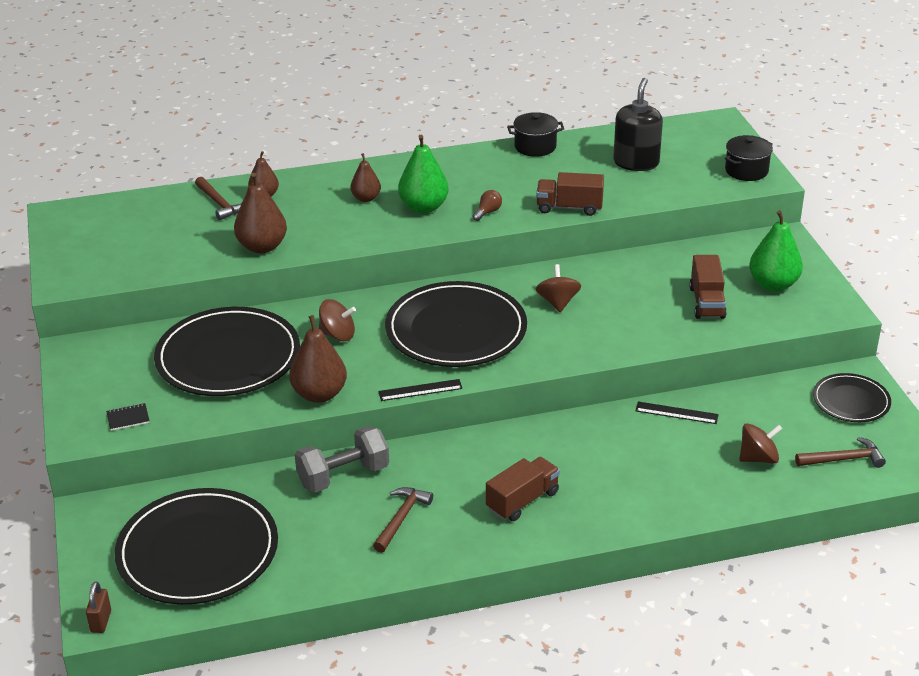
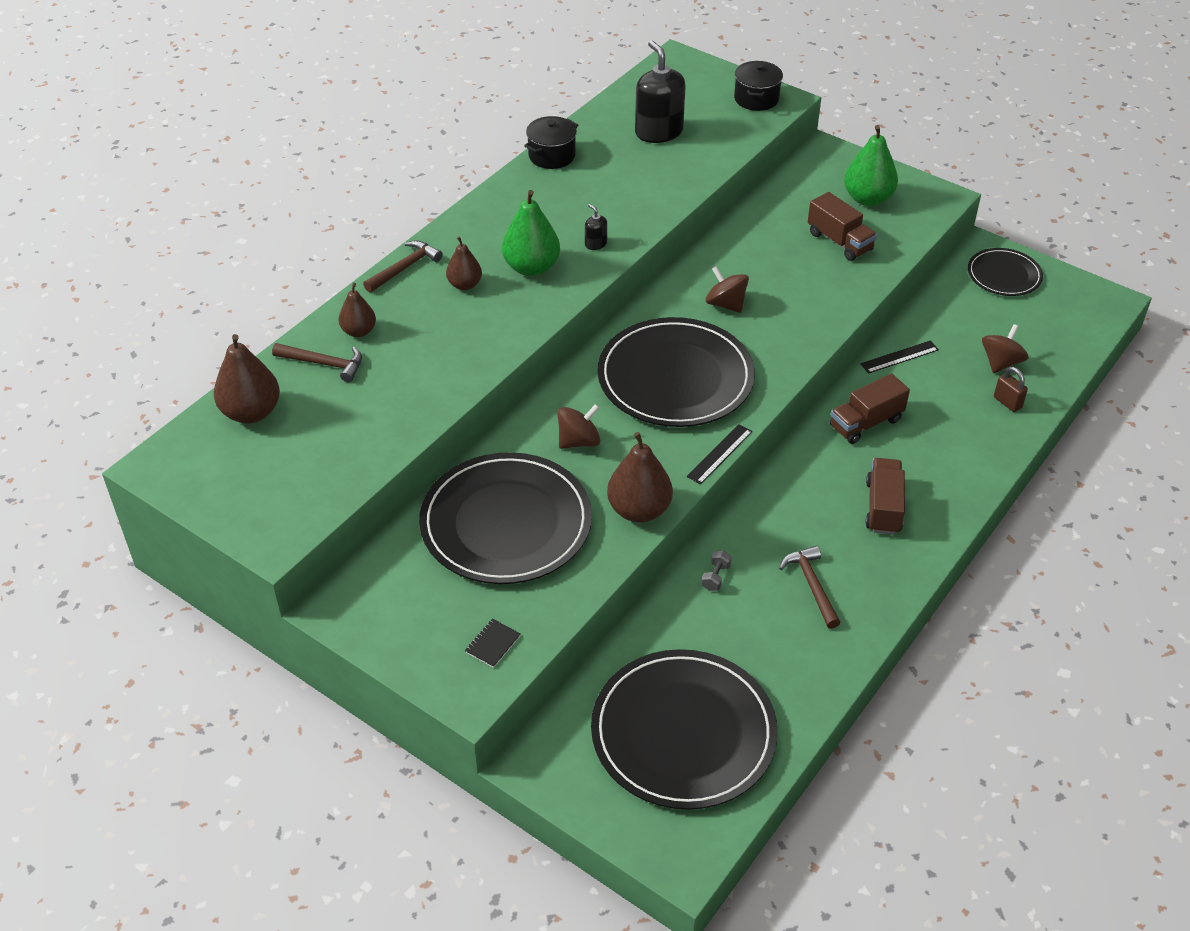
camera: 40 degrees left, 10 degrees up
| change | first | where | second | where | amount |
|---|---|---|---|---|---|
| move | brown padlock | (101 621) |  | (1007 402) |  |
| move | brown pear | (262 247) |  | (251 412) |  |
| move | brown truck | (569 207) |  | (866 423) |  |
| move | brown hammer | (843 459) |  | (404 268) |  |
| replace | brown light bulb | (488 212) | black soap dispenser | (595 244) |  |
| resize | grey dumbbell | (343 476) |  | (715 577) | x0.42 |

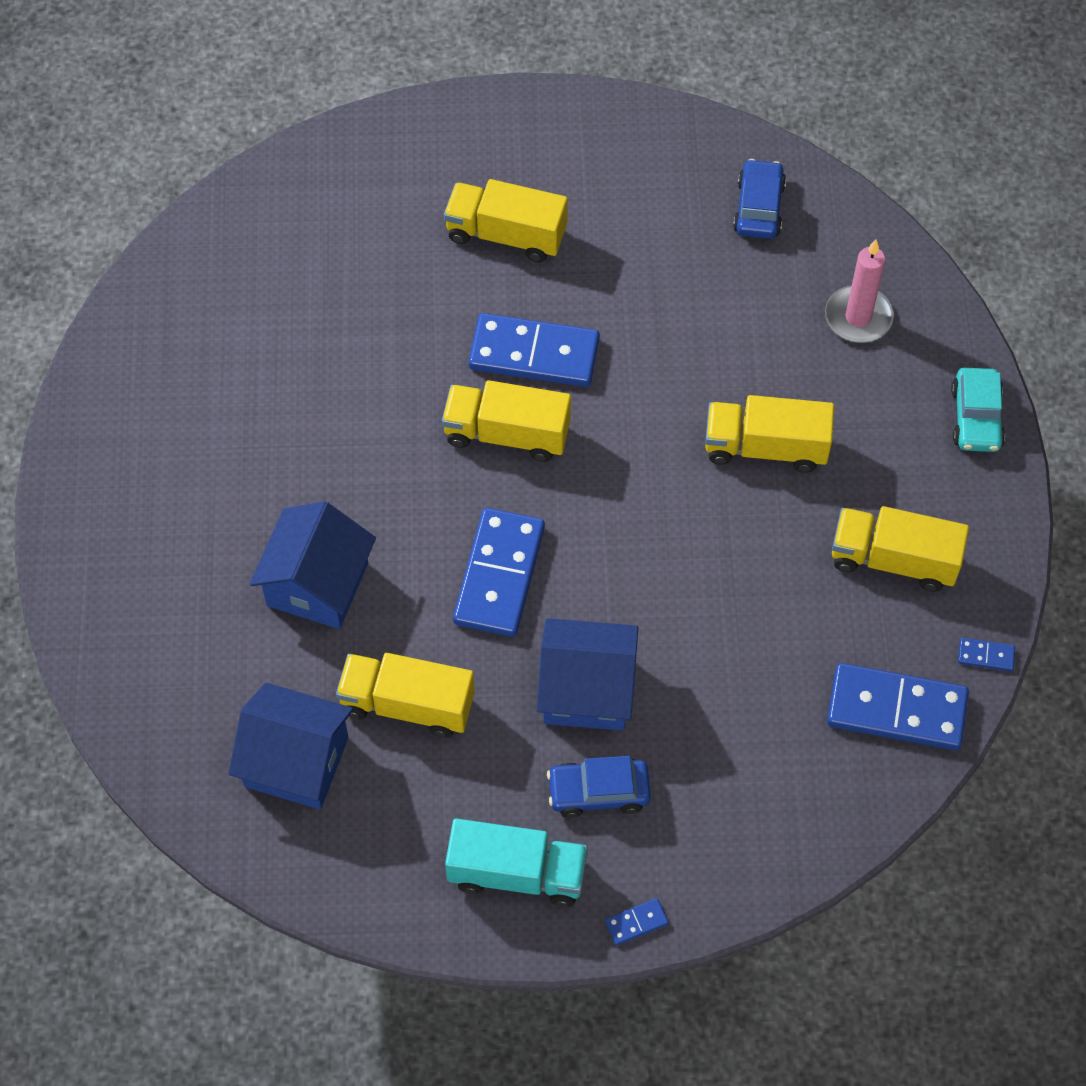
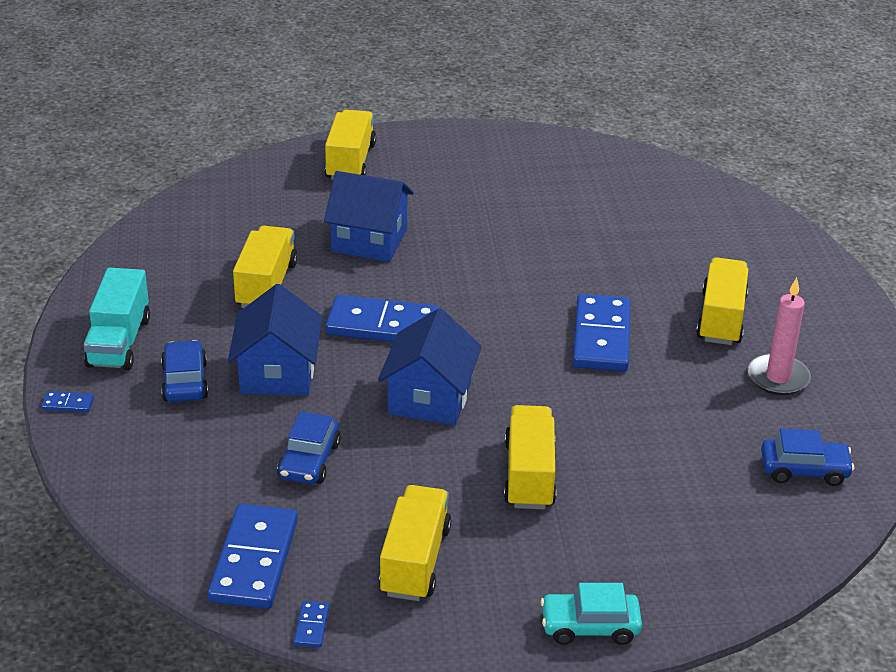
camera: 85 degrees right, 25 degrees down
| change | first | where | second | where | amount |
|---|---|---|---|---|---|
| insert |  |  | blue car | (309 460) |  |
| move | blue house | (296 761) |  | (429 398) |  |
| move | yellow truck | (507 434) |  | (350 162) |  |
| move | pink candle | (858 317) |  | (778 378) |  |
| rotate | blue domino | (636 922) |  | (68 404) | 60 degrees counterclockwise |

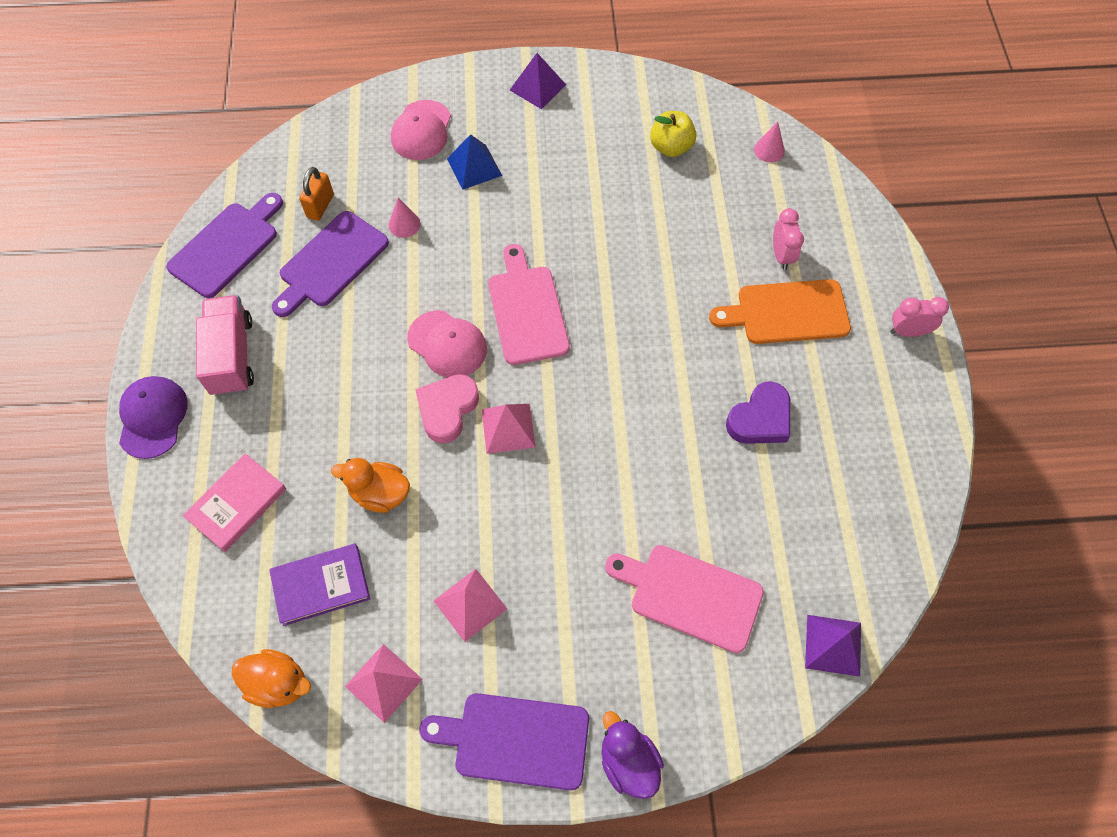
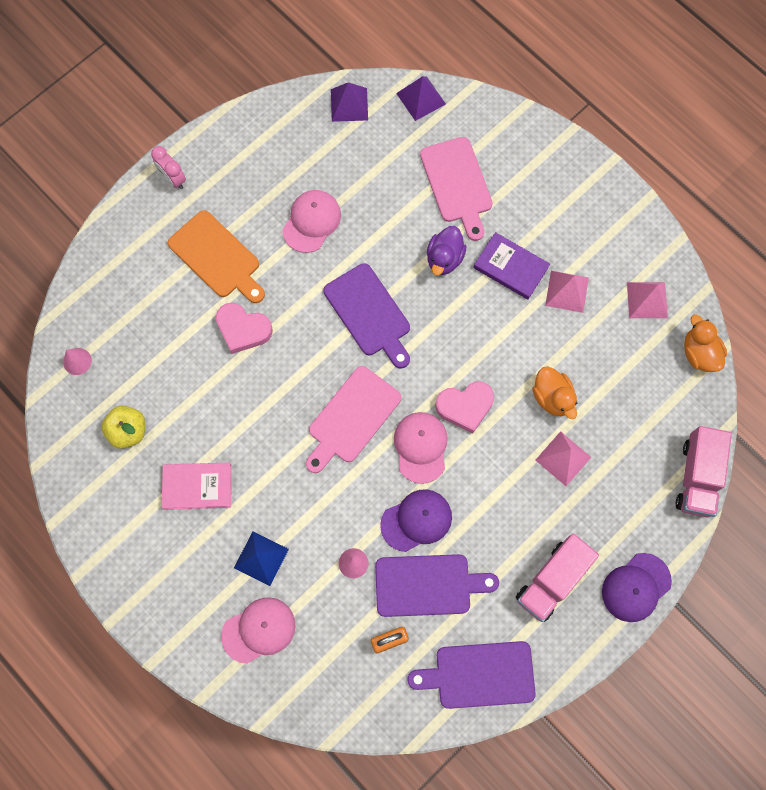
camera: 130 degrees left, 10 degrees up
| change | first | where | second | where | amount |
|---|---|---|---|---|---|
| delete | pink clock | (781 256) |  |  |  |
| insert |  |  | pink heart | (243 329) |  |
| insert |  |  | purple cap | (416 520) |  |
| insert |  |  | pink truck | (697 477) |  |
| move | pink book | (237 504) |  | (197 486) |  |
| move | purple book | (321 585) |  | (510 267) |  |
| move | purple cutting board | (515 740) |  | (369 314) |  |
| move | pink pyramid | (508 428) |  | (563 458) |  |
| move | purple pyramid | (538 87) |  | (349 104) |  |
| move | purple duck | (628 761) |  | (444 258) |  |
| replace | purple heart | (760 419) | pink cap | (311 222) |  |

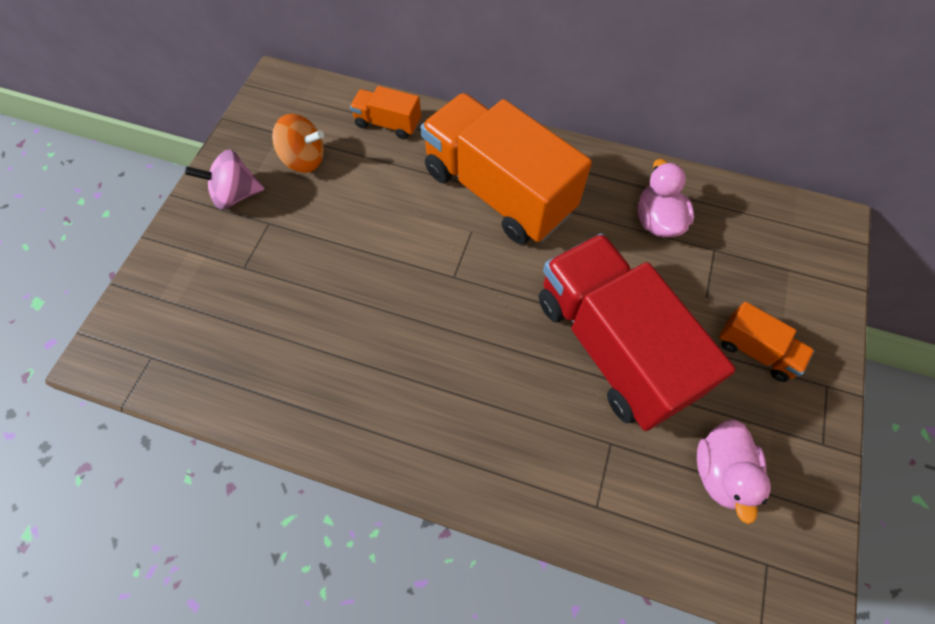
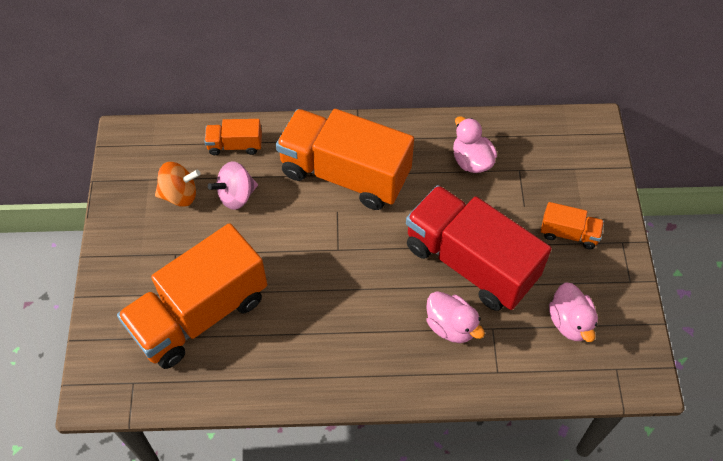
camera: 20 degrees left, 5 degrees down
| change | first | where | second | where | amount |
|---|---|---|---|---|---|
| insert |  |  | orange truck | (200 314) |  |
| insert |  |  | pink duck | (451 326) |  |
| move | pink spinning top | (235 195) |  | (236 196) |  |

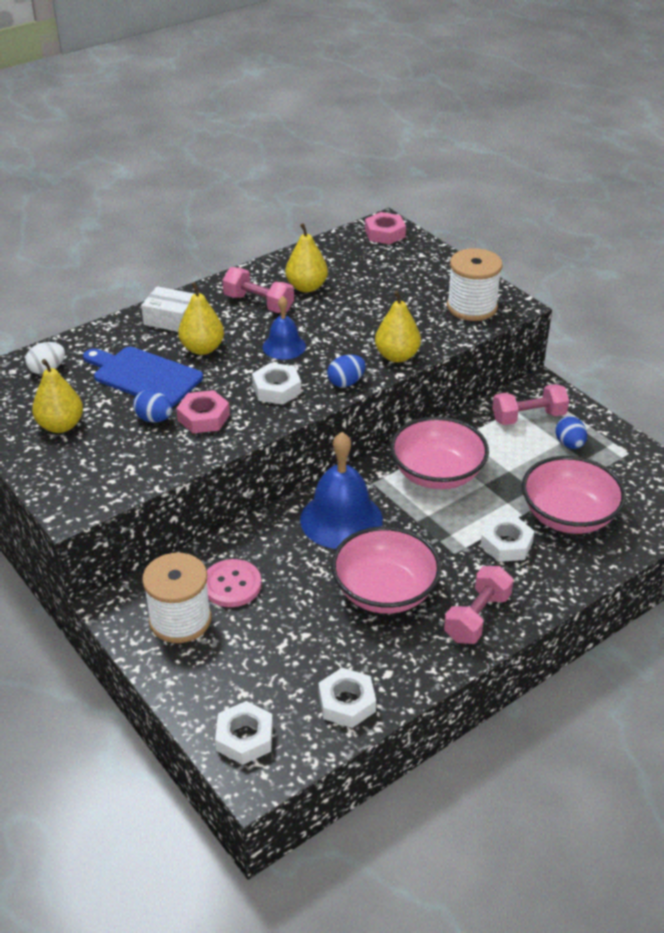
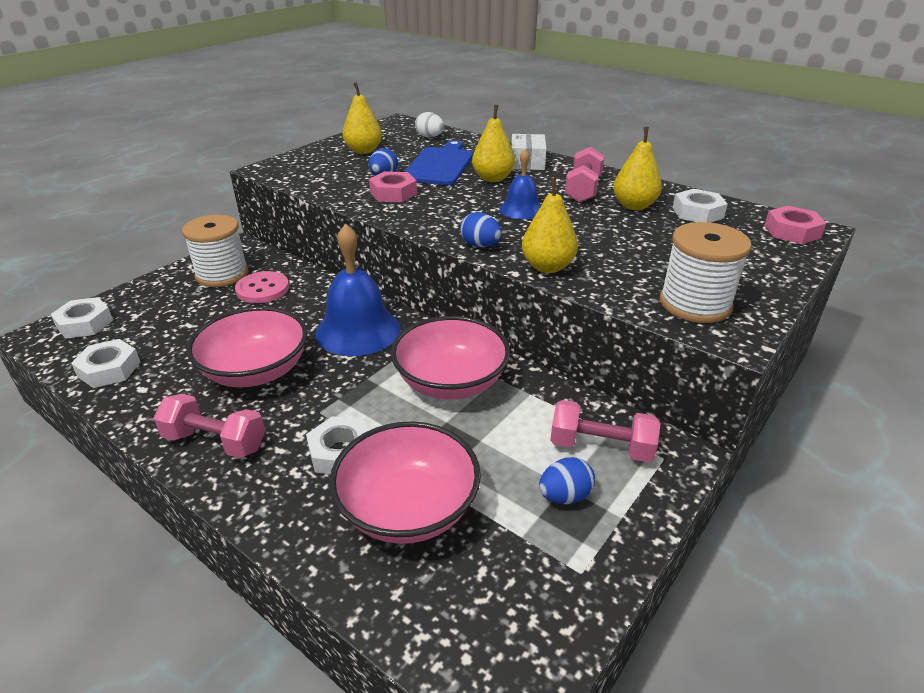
camera: 75 degrees right, 5 degrees down
| change | first | where | second | where | amount |
|---|---|---|---|---|---|
| move | white nut | (276 389) |  | (697 213) |  |
| rotate | pink dumbbell | (528 417) |  | (601 447) | 45 degrees counterclockwise |

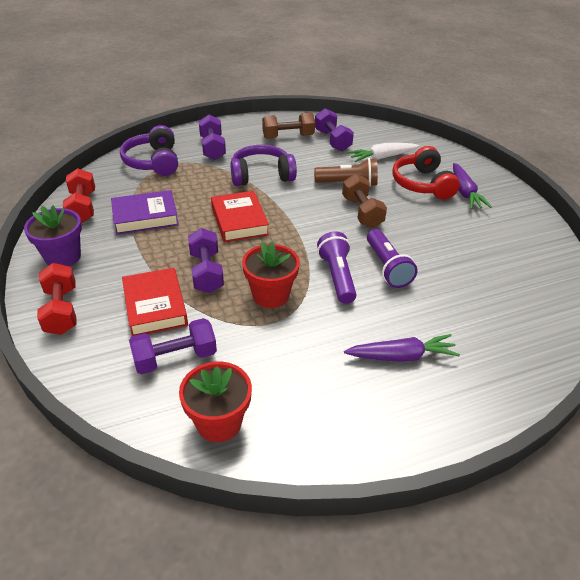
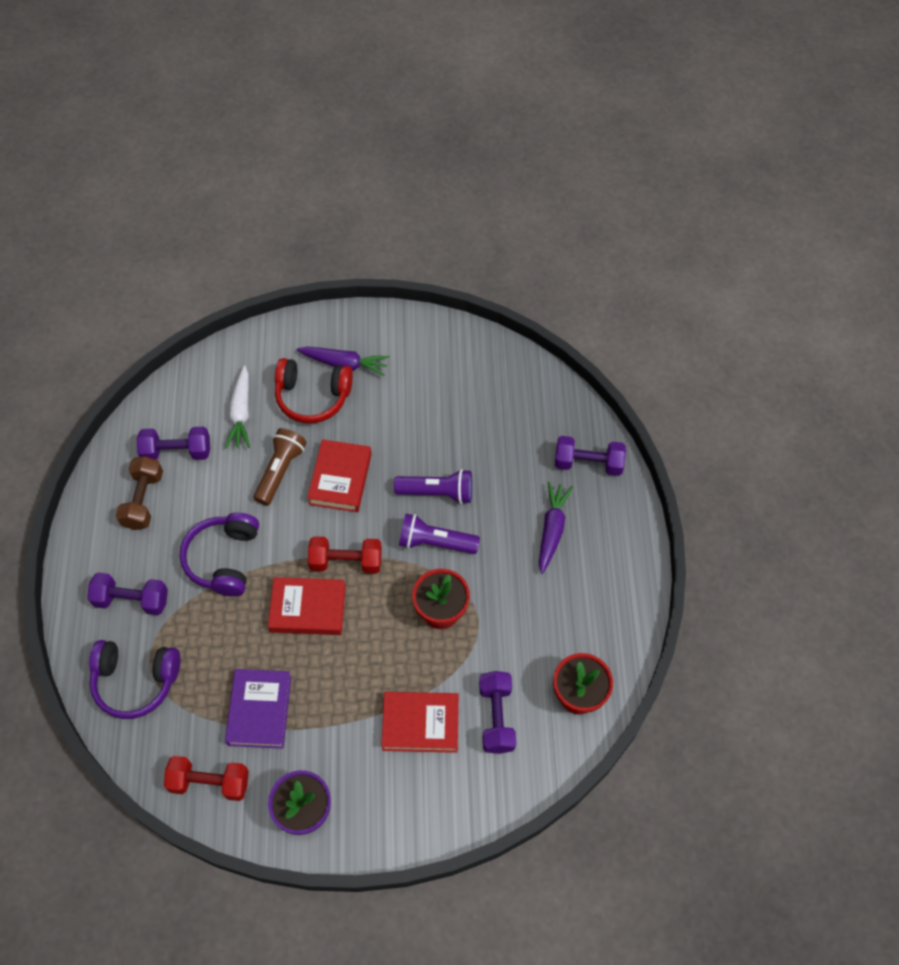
camera: 70 degrees left, 20 degrees up
| change | first | where | second | where | amount |
|---|---|---|---|---|---|
| move | red dumbbell | (61 310) |  | (346 561) |  |
| move | purple dumbbell | (206 272) |  | (588 463) |  |
| replace | brown dumbbell | (362 212) | red book | (340 479) |  |

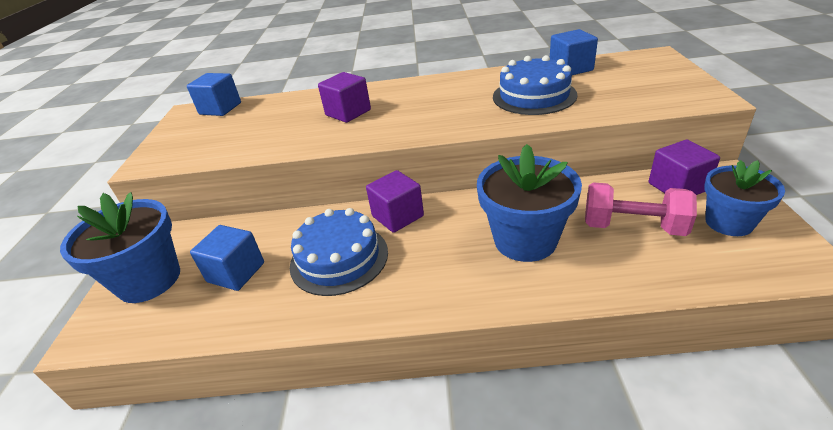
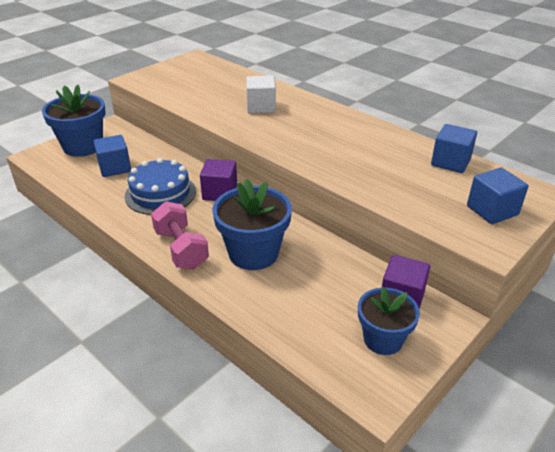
camera: 40 degrees right, 0 degrees up
| change | first | where | second | where | amount |
|---|---|---|---|---|---|
| delete | blue cake | (534 96) |  |  |  |
| move | blue cube | (220 108) |  | (492 210) |  |
| move | pink dumbbell | (633 227) |  | (181 249) |  |
| recolor | purple cube | (348 112) | white cube | (261 107) |  |

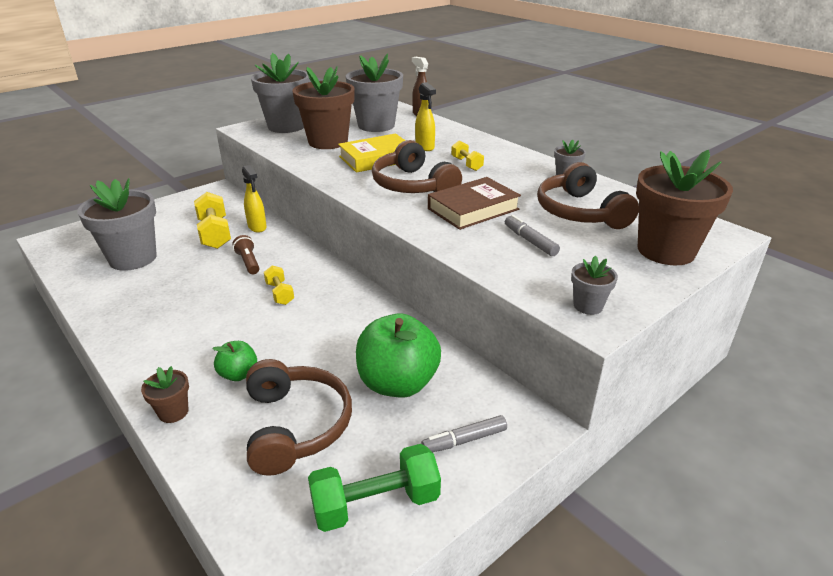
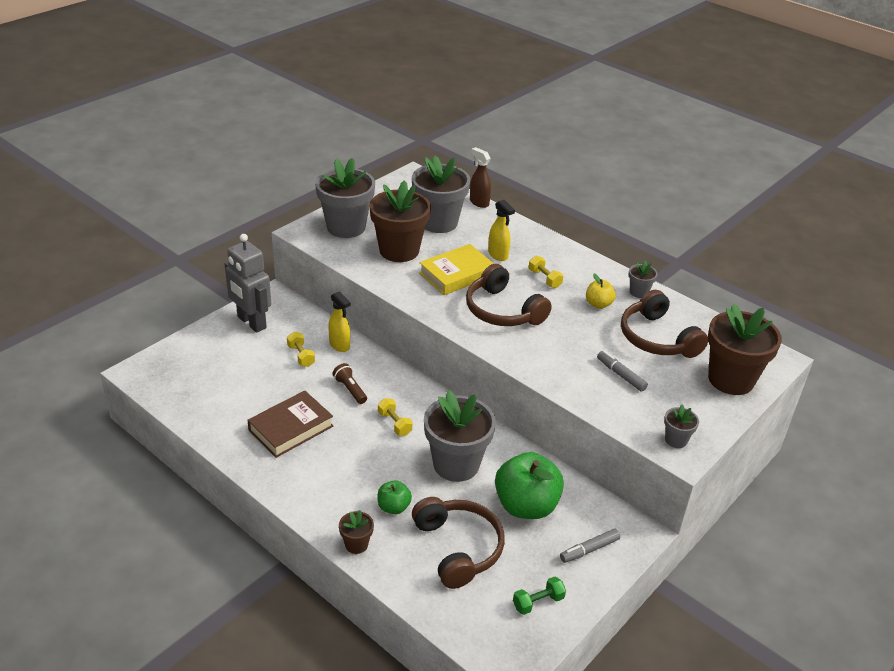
camera: 10 degrees left, 5 degrees up
| change | first | where | second | where | amount |
|---|---|---|---|---|---|
| insert |  |  | grey robot | (251 322) |  |
| insert |  |  | yellow apple | (598 304) |  |
| move | grey flower pot | (133 258) |  | (456 464) |  |
| move | brown book | (473 209) |  | (291 428) |  |
| resize | yellow dumbbell | (215 233) |  | (301 356) | x0.57 |
| resize | green dumbbell | (375 504) |  | (538 602) | x0.57 |

